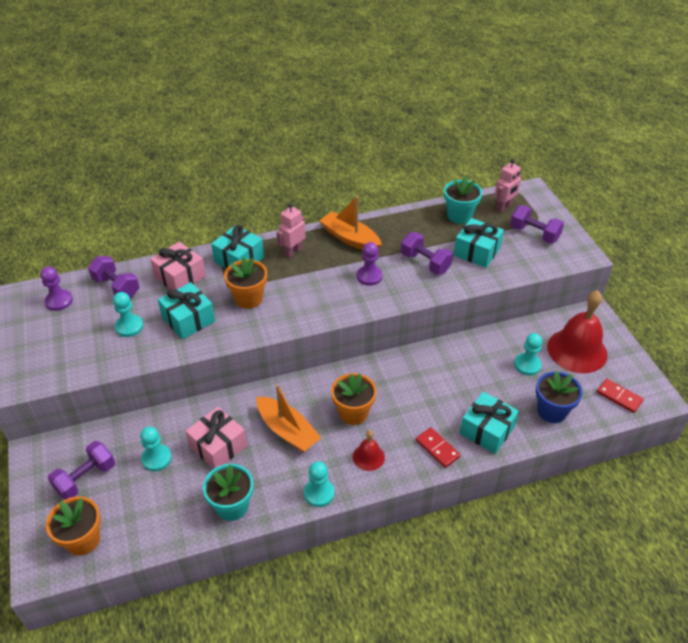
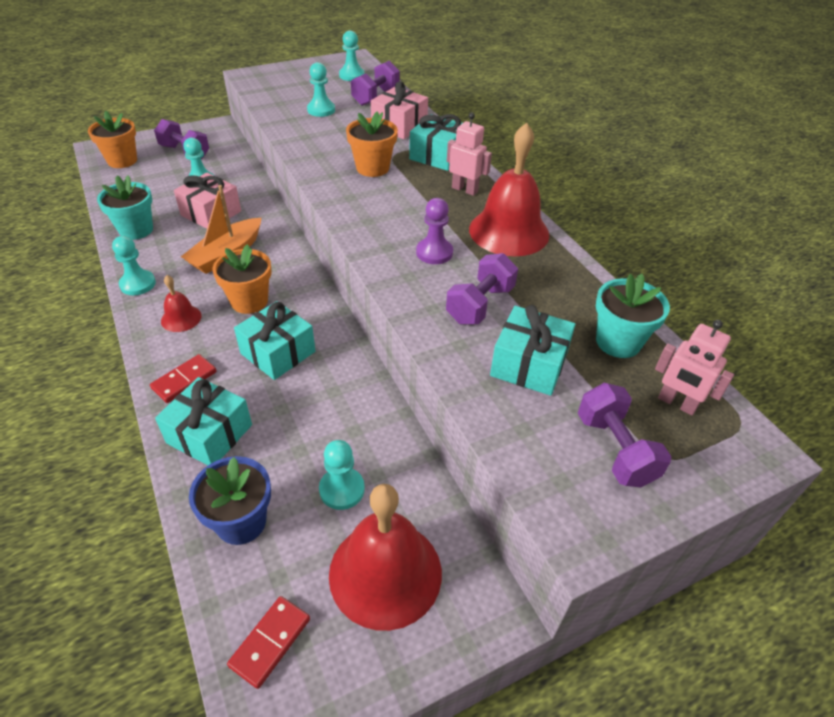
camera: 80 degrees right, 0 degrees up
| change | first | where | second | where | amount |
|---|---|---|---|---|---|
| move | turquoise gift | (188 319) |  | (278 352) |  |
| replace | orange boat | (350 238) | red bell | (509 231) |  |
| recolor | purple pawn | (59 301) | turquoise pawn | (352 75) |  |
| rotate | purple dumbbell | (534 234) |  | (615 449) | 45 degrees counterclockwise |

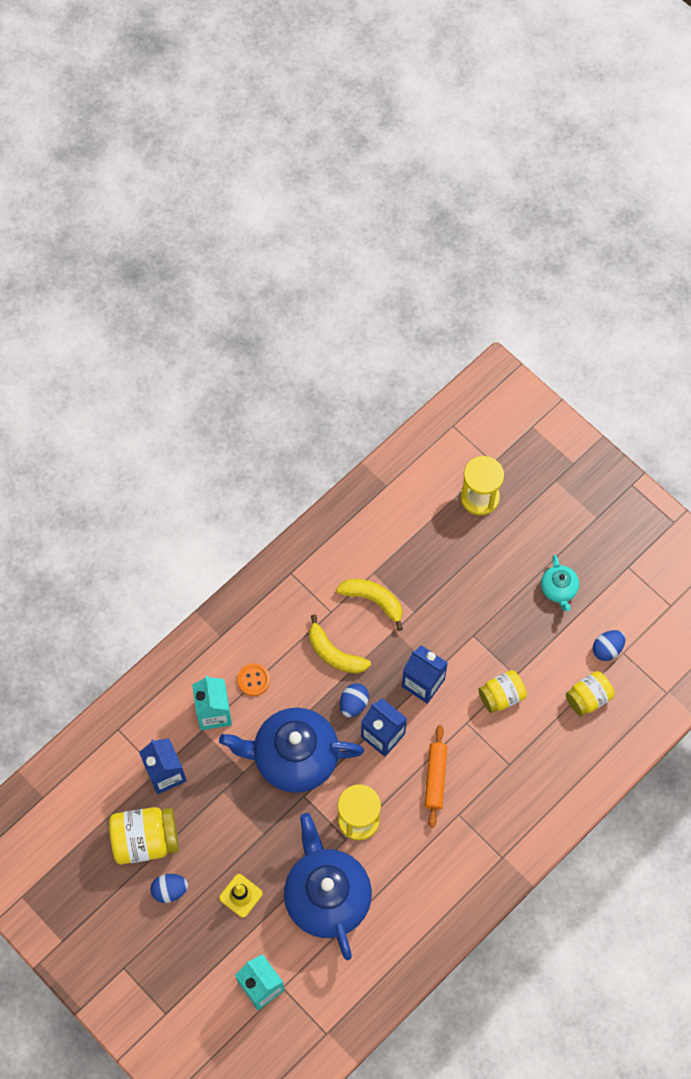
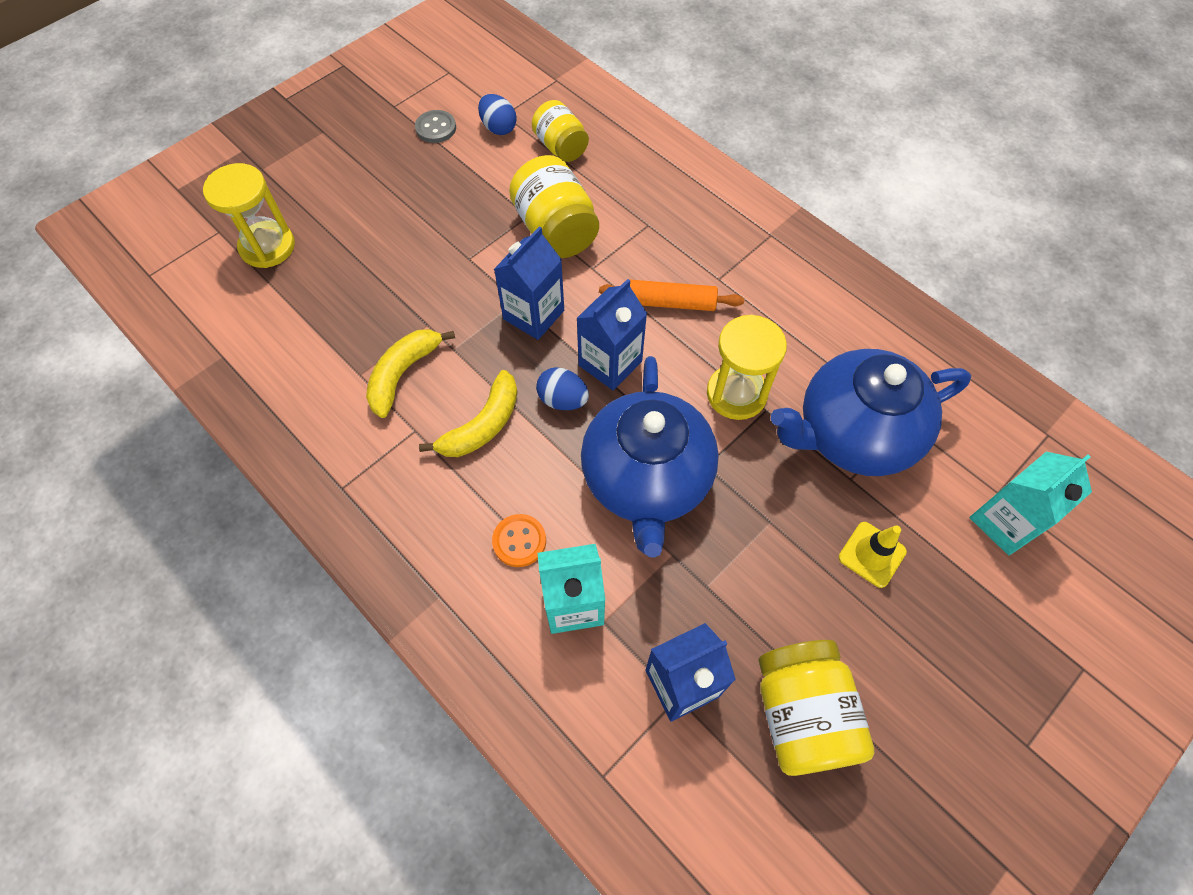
camera: 90 degrees left, 5 degrees down
| change | first | where | second | where | amount |
|---|---|---|---|---|---|
| delete | blue egg | (170 890) |  |  |  |
| delete | turquoise teapot | (558 589) |  |  |  |
| insert |  |  | grey button | (436 128) |  |
| resize | yellow jar | (501 696) |  | (556 230) | x1.53 |

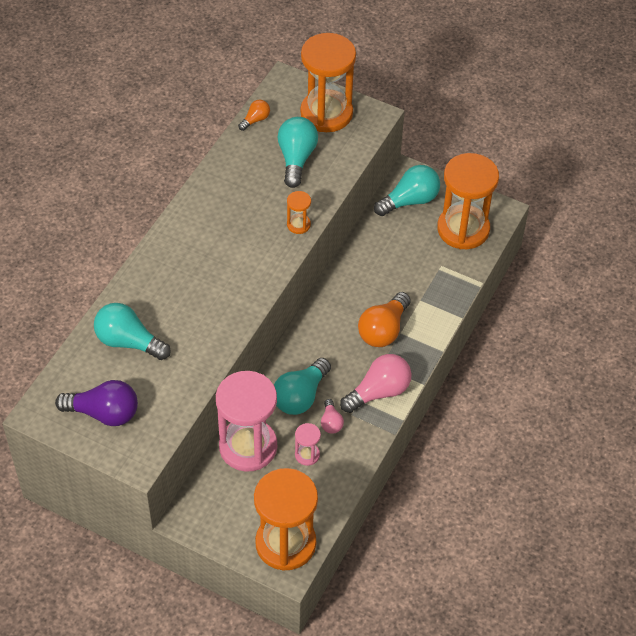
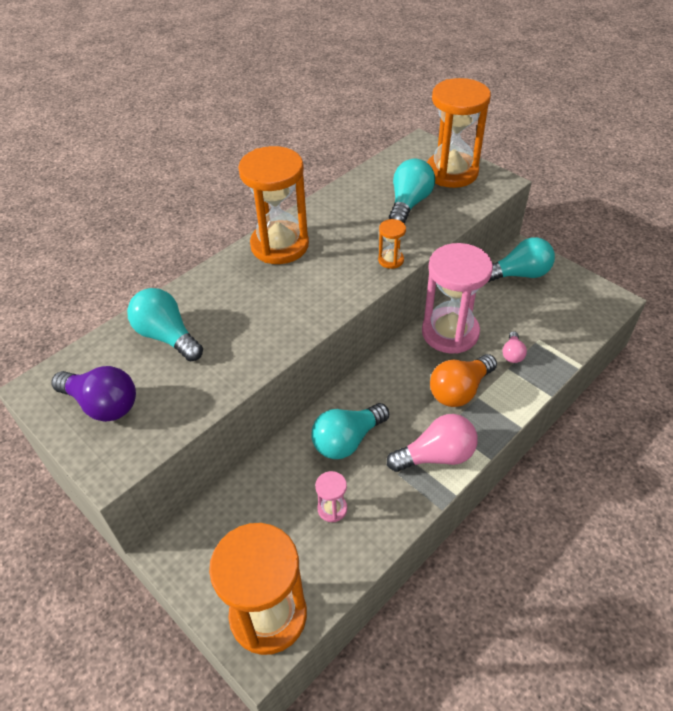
camera: 20 degrees right, 5 degrees down
| change | first | where | second | where | amount |
|---|---|---|---|---|---|
| delete | orange light bulb | (255 120) |  |  |  |
| move | pink hourglass | (248 446) |  | (450 332) |  |
| move | pink light bulb | (331 422) |  | (512 354) |  |
| move | orange hourglass | (463 229) |  | (279 245) |  |

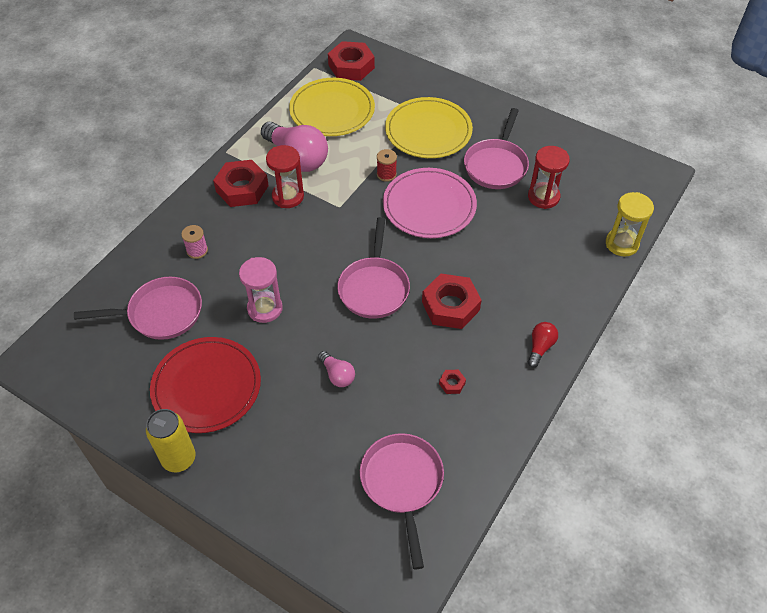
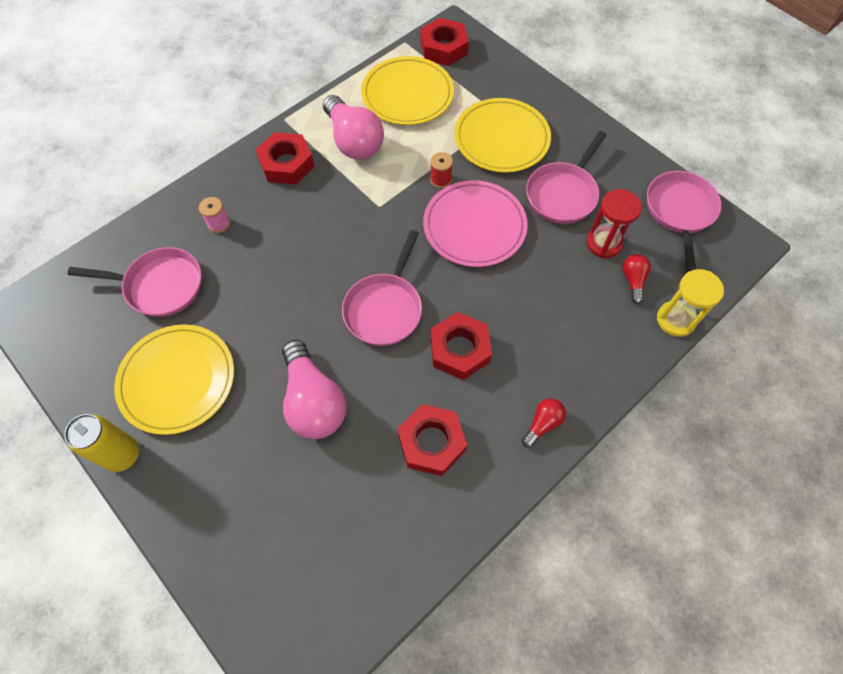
camera: 15 degrees right, 10 degrees up
| change | first | where | second | where | amount |
|---|---|---|---|---|---|
| delete | pink hourglass | (265 308) |  |  |  |
| delete | red hourglass | (288 196) |  |  |  |
| insert |  |  | red light bulb | (633 281) |  |
| move | pink pan | (402 483) |  | (679 212) |  |
| recolor | red plate | (206 387) | yellow plate | (177 380) |  |
| resize | pink light bulb | (337 375) |  | (313 401) | x2.06 |
| resize | red nut | (452 383) |  | (431 442) | x2.35 |

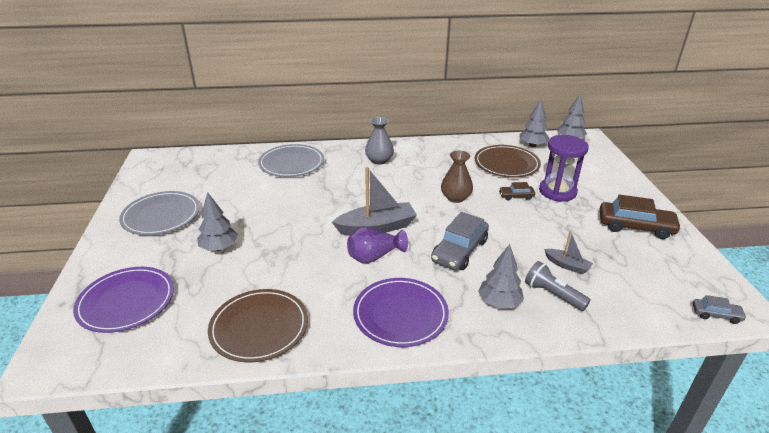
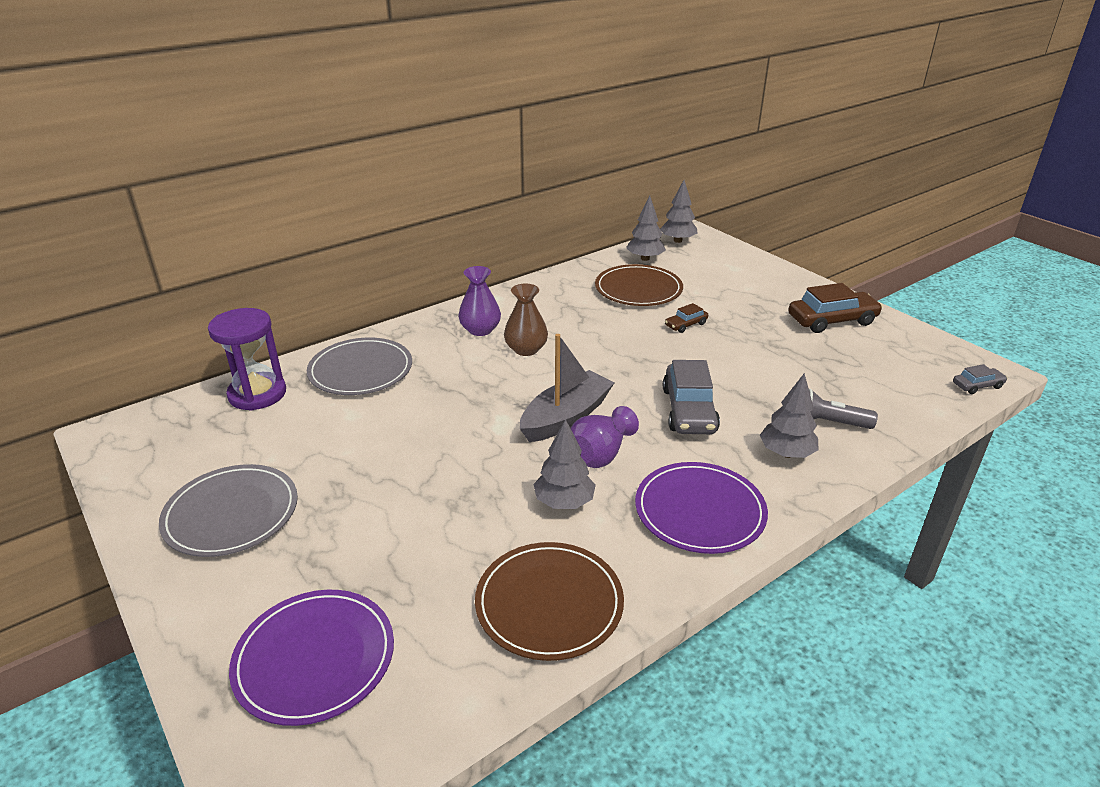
camera: 30 degrees left, 0 degrees up
| change | first | where | second | where | amount |
|---|---|---|---|---|---|
| delete | grey boat | (567 265) |  |  |  |
| move | grey tree | (219 248) |  | (564 502) |  |
| move | brown vase | (455 198) |  | (526 349) |  |
| move | purple hourglass | (557 191) |  | (257 394) |  |
| recolor | grey vase | (379 160) | purple vase | (480 330) |  |

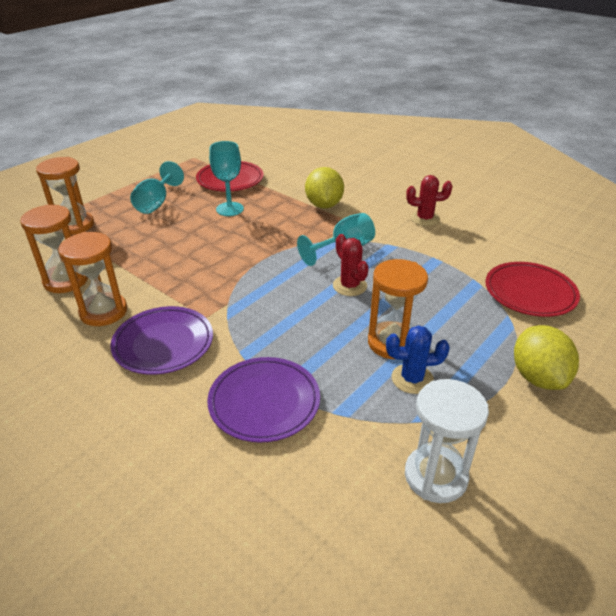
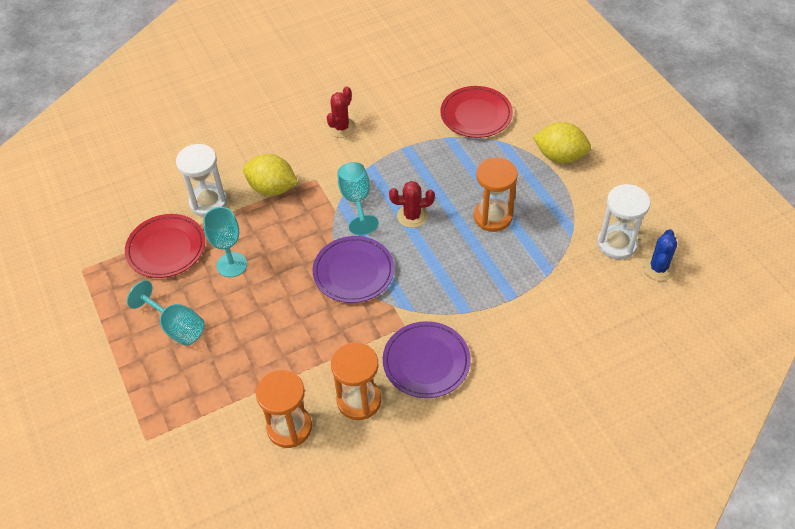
camera: 65 degrees left, 15 degrees up
| change | first | where | second | where | amount |
|---|---|---|---|---|---|
| delete | orange hourglass | (74 225) |  |  |  |
| insert |  |  | white hourglass | (208 202) |  |
| move | purple plate | (264 402) |  | (353 272) |  |
| move | blue cactus | (412 379) |  | (658 268) |  |

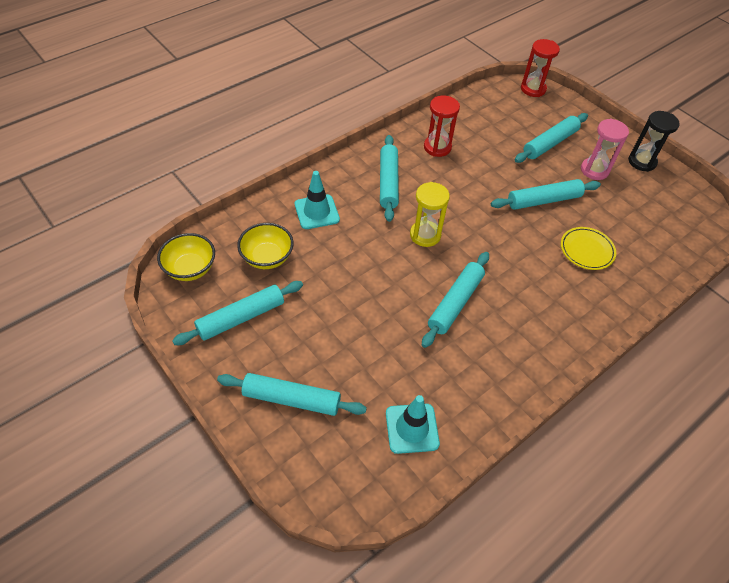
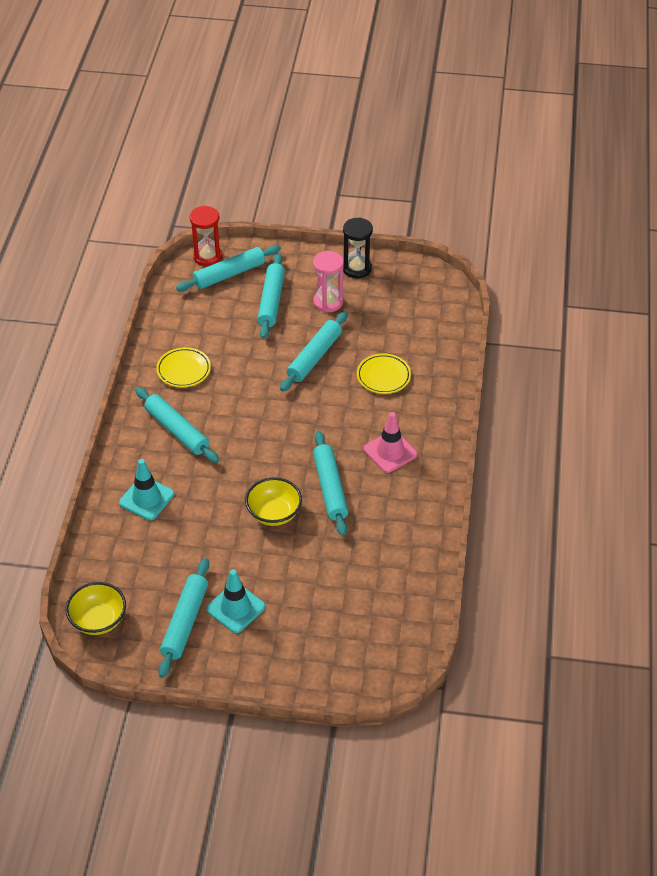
camera: 40 degrees left, 5 degrees down
| change | first | where | second | where | amount |
|---|---|---|---|---|---|
| delete | yellow hourglass | (425 235) |  |  |  |
| insert |  |  | pink traffic cone | (390 452) |  |
| move | turquoise rolling pin | (291 399) |  | (229 274) |  |
| move | yellow bowl | (267 257) |  | (274 513) |  |
| move | turquoise traffic cone | (412 428) |  | (235 608) |  |
| replace | red hourglass | (437 147) | yellow plate | (183 370) |  |

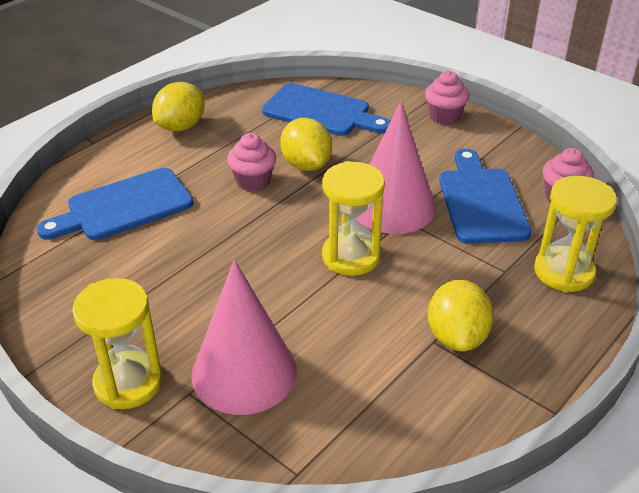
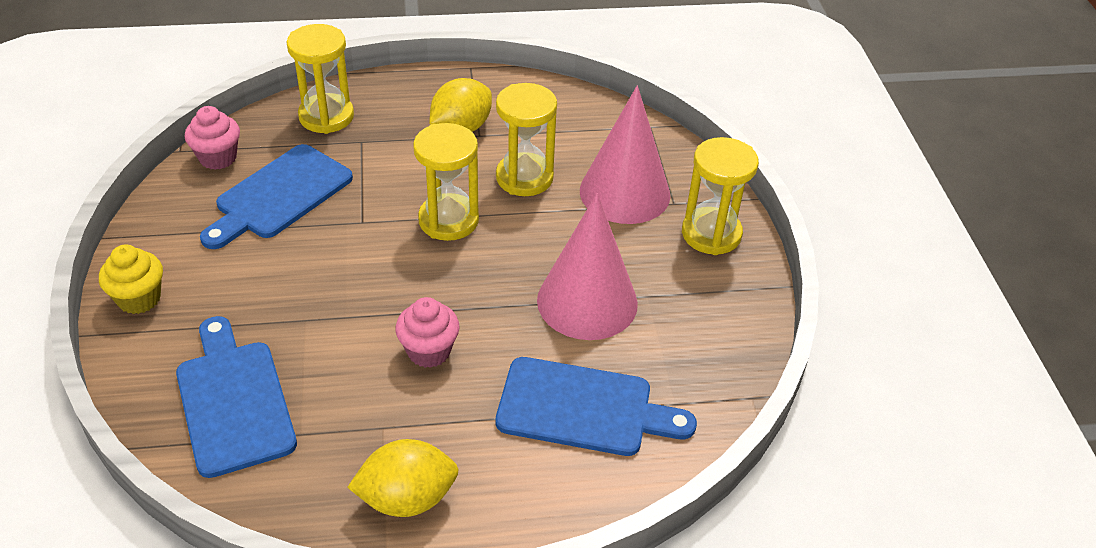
camera: 140 degrees left, 5 degrees up
| change | first | where | second | where | amount |
|---|---|---|---|---|---|
| delete | yellow lemon | (306 165) |  |  |  |
| insert |  |  | yellow hourglass | (524 178) |  |
| move | pink cone | (393 207) |  | (587 301) |  |
| recolor | pink cupcake | (444 117) | yellow cupcake | (139 299) |  |

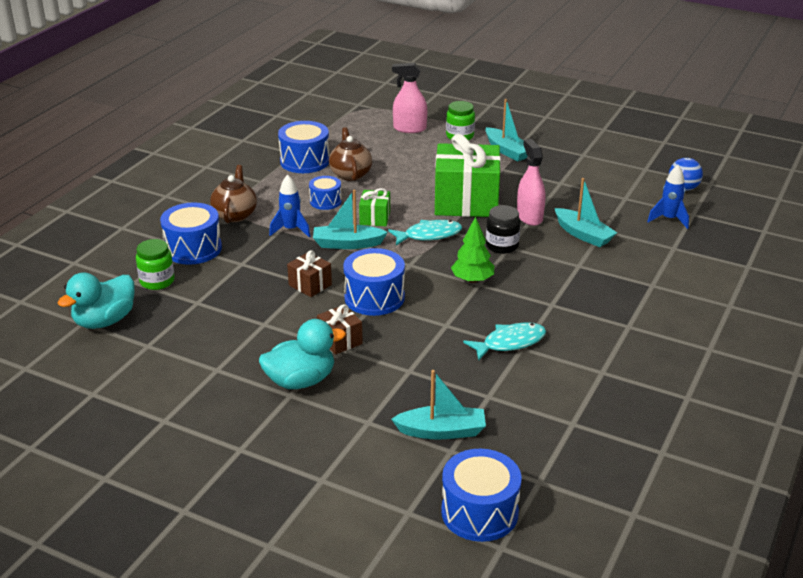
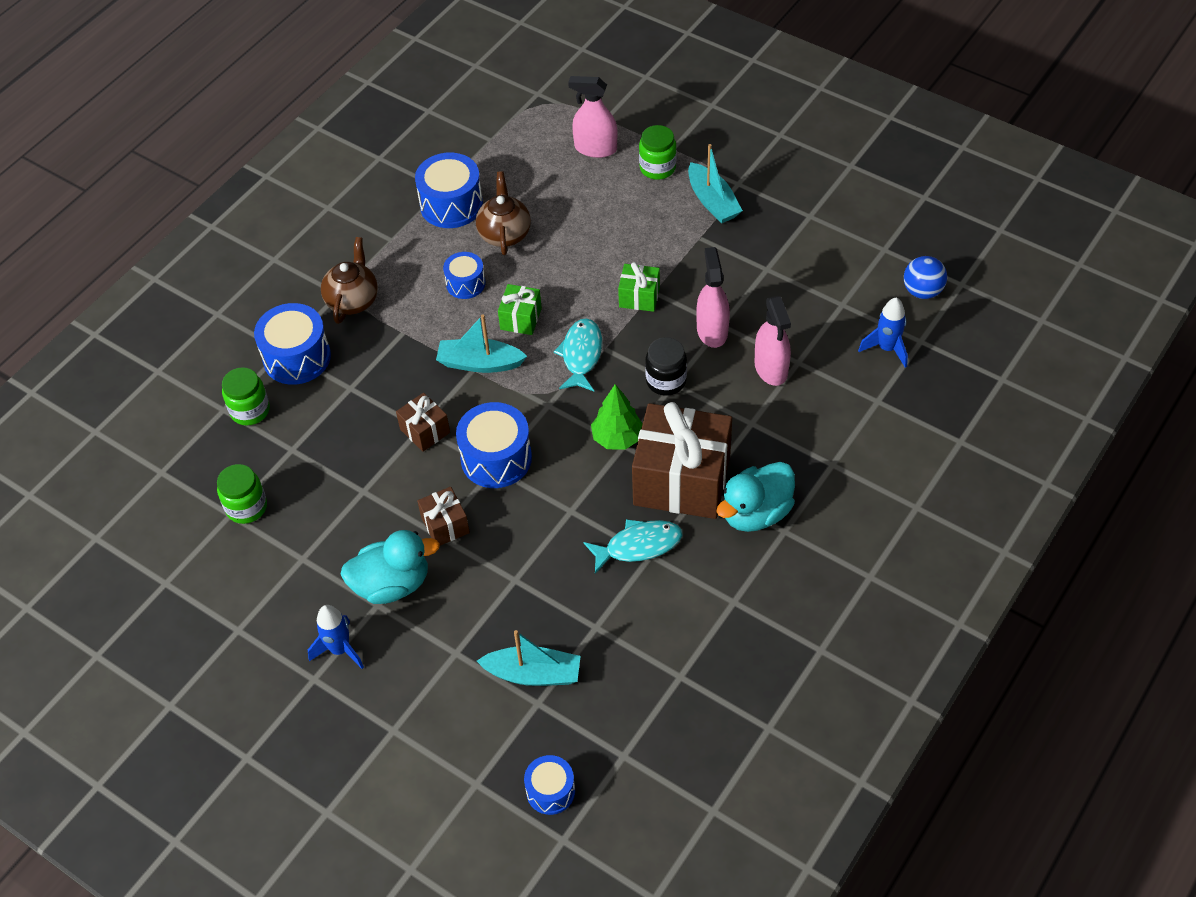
camera: 10 degrees right, 20 degrees up
| change | first | where | second | where | amount |
|---|---|---|---|---|---|
| insert |  |  | green jar | (246 507) |  |
| insert |  |  | brown gift | (682 480) |  |
| move | turquoise duck | (105 321) |  | (756 513) |  |
| move | blue rocket | (291 230) |  | (340 649) |  |
| replace | turquoise boat | (583 234) | pink spray bottle | (771 368) |  |
| rotate | turquoise fish | (429 235) |  | (581 355) | 75 degrees counterclockwise |
| resize | green gift | (466 202) |  | (639 297) | x0.46 |
| resize | blue drum | (479 512) |  | (550 791) | x0.60 |

